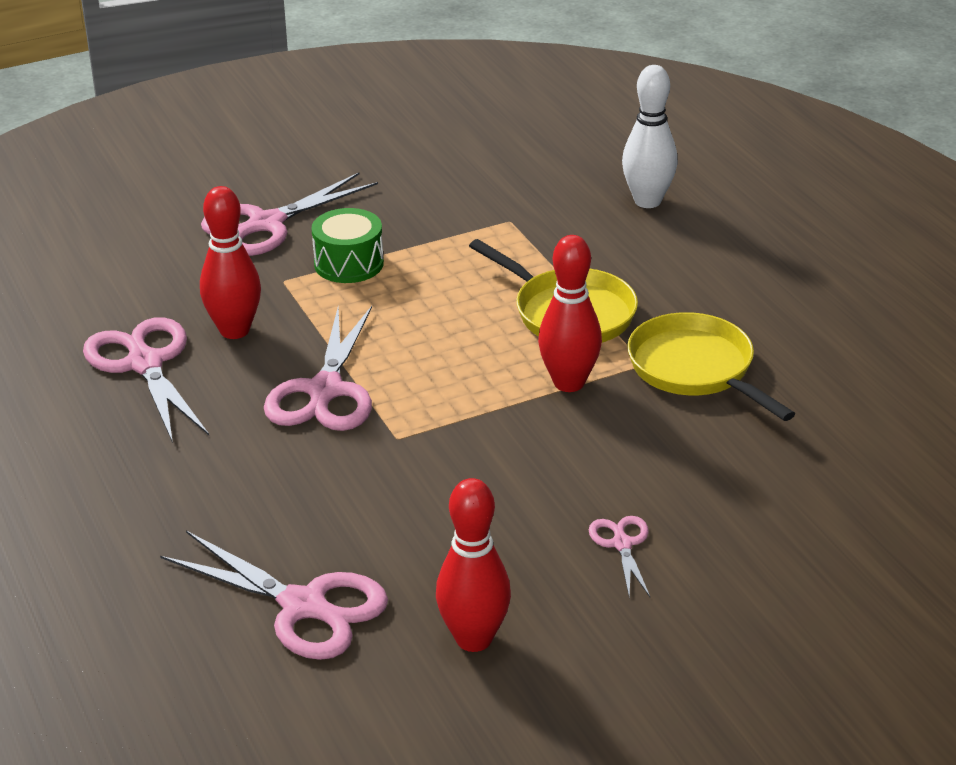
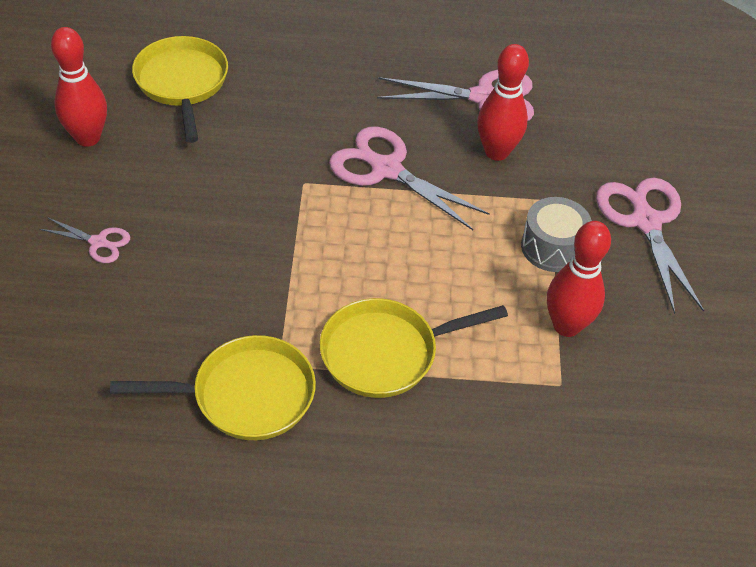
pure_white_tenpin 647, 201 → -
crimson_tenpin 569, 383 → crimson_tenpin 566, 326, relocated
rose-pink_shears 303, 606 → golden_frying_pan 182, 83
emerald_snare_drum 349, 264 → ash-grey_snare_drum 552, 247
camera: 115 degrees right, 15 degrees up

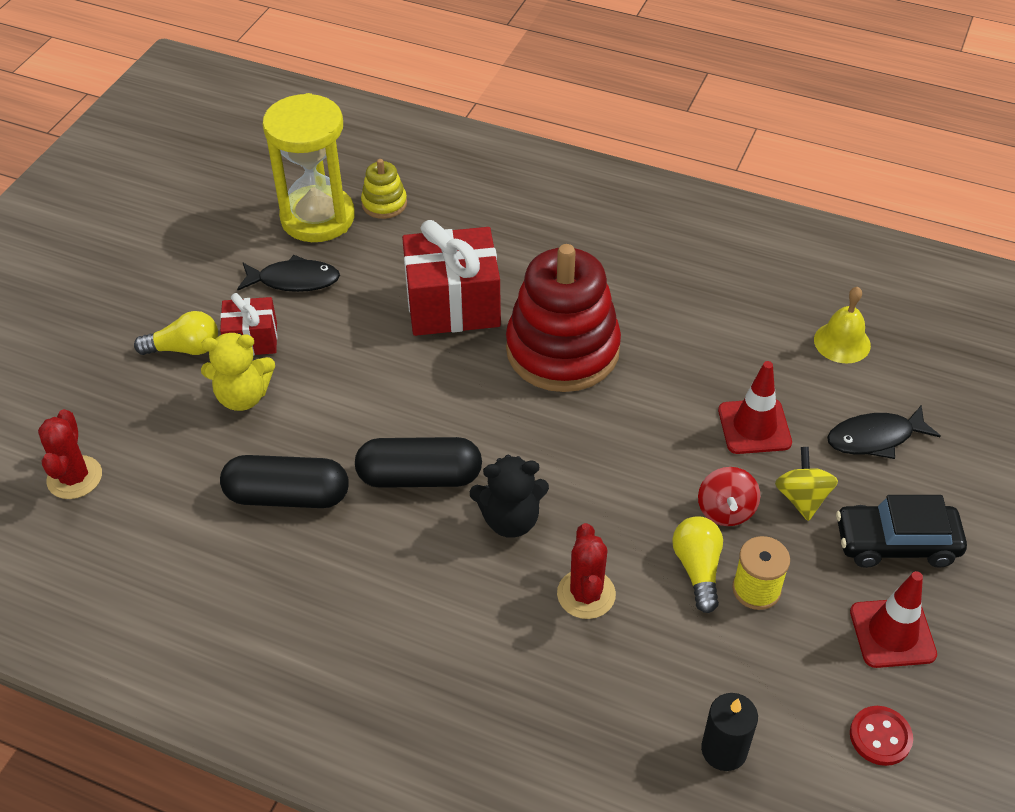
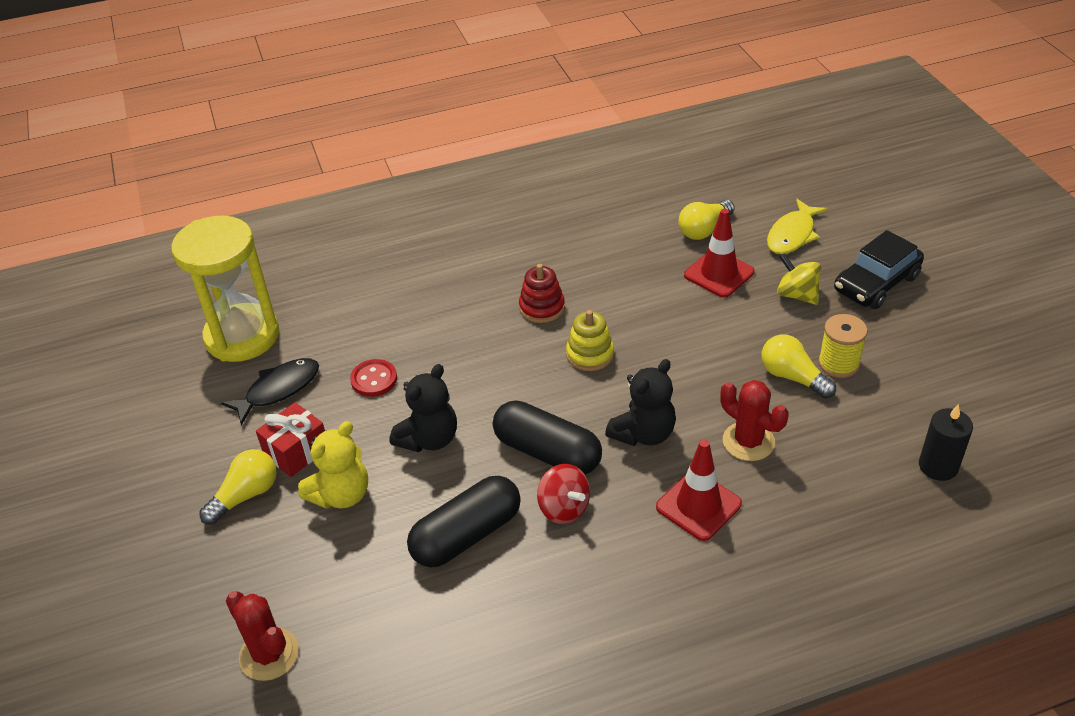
crimson_present 453, 305 → -
golden_school_bell 842, 342 → -
- → black_teddy_bear 429, 439
- → golden_bulb 704, 229
golden_ring_stacker 384, 204 → golden_ring_stacker 590, 354, relocated
crimson_whirligig 725, 510 → crimson_whirligig 564, 508, relocated
crimson_safety_cone 892, 633 → crimson_safety_cone 698, 505, relocated
crimson_sewing_button 880, 737 → crimson_sewing_button 374, 379, relocated
black_fish_figure 875, 438 → golden_fish_figure 792, 235
black_pill_shape 419, 477 → black_pill_shape 547, 452, 75 degrees clockwise
crimson_ring_stacker 562, 350 → crimson_ring_stacker 542, 307, x0.44
camera: 40 degrees left, 5 degrees down

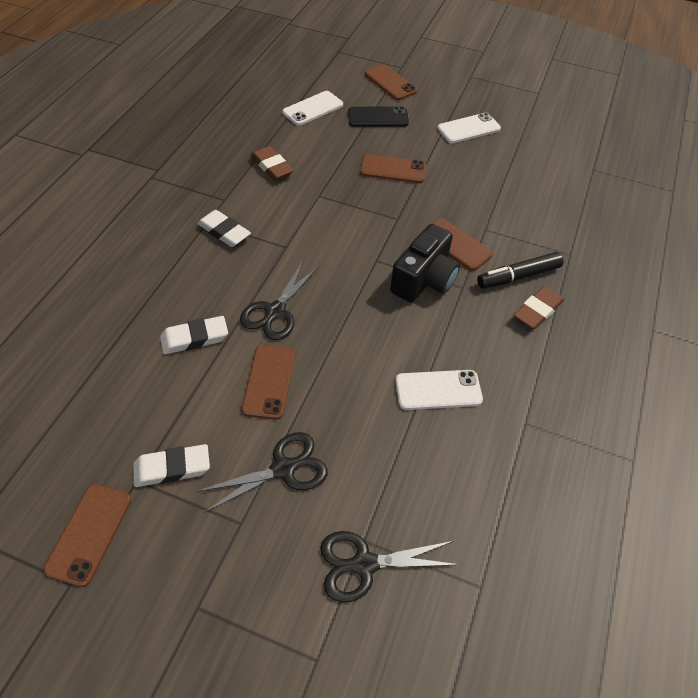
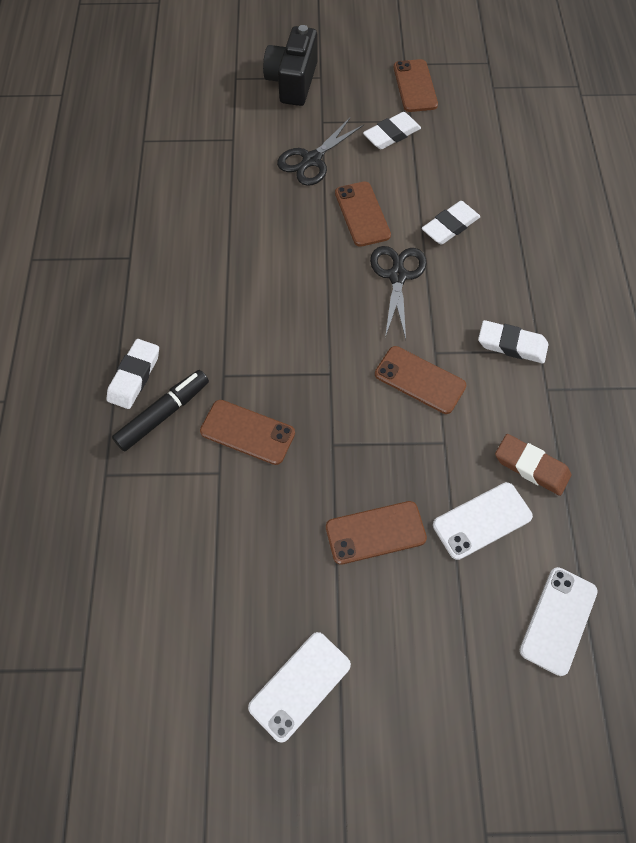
black_shears 364, 564 → -
black_mobile_phone 378, 117 → -
brown_mobile_phone 390, 83 → brown_mobile_phone 419, 380, relocated
black_compact_camera 424, 280 → black_compact_camera 292, 82, relocated
pure_white_mobile_phone 438, 390 → pure_white_mobile_phone 482, 521, relocated
brown_eraser 537, 311 → pure_white_eraser 134, 376
camera: 160 degrees right, 10 degrees up

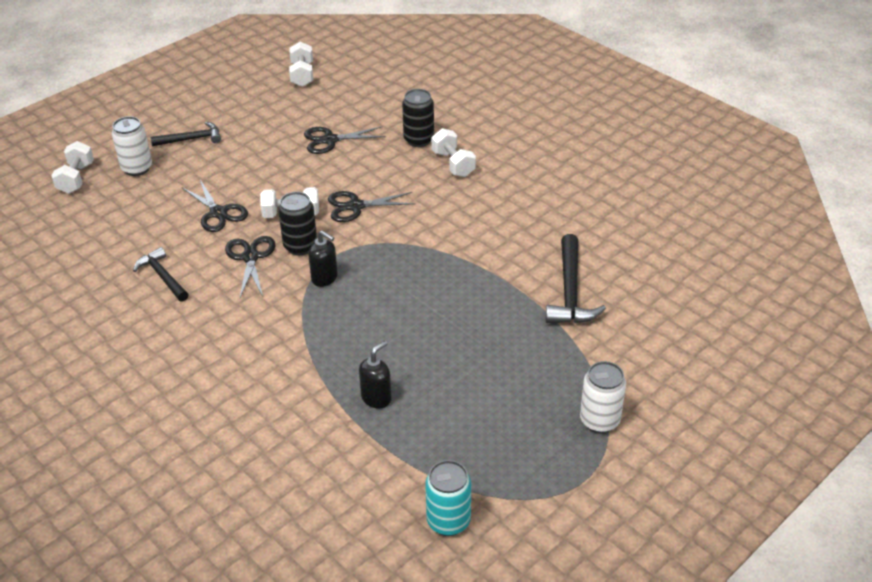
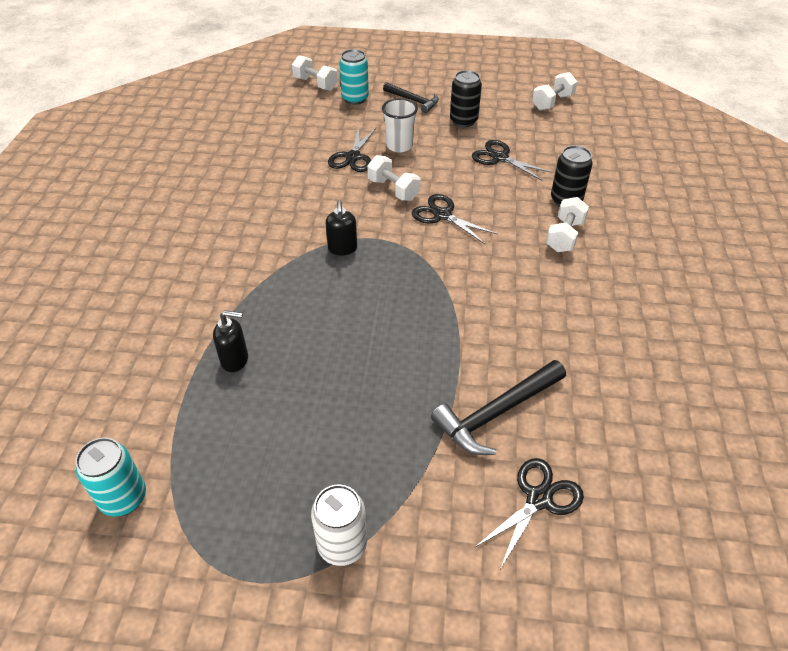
black_carpenter's_hammer 162, 276 → -
- → pure_white_tumbler 399, 146
black_shears 250, 257 → black_shears 539, 499, relocated
black_soda_can 300, 246 → black_soda_can 463, 121, relocated
pure_white_soda_can 137, 168 → aqua_soda_can 355, 99
pure_white_free_weight 76, 178 → pure_white_free_weight 315, 84, 75 degrees clockwise
camera: 50 degrees right, 5 degrees up

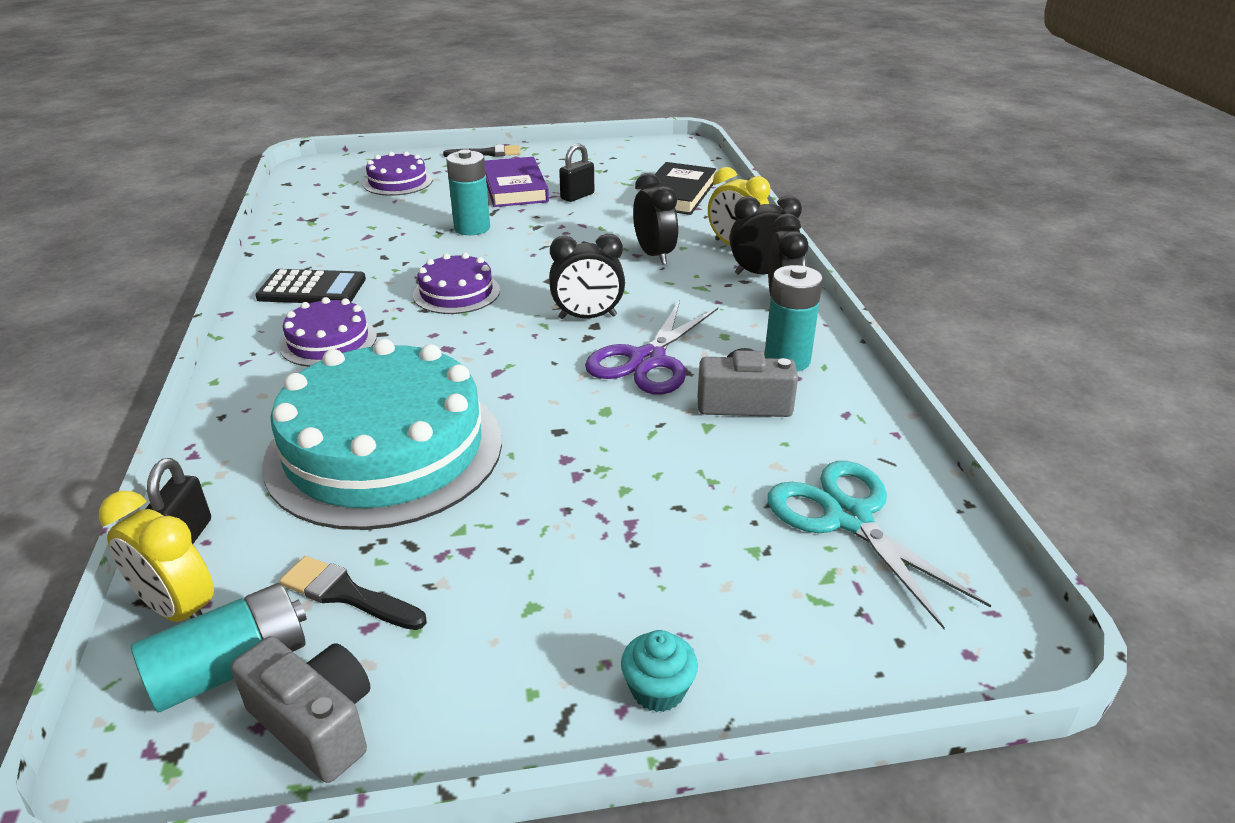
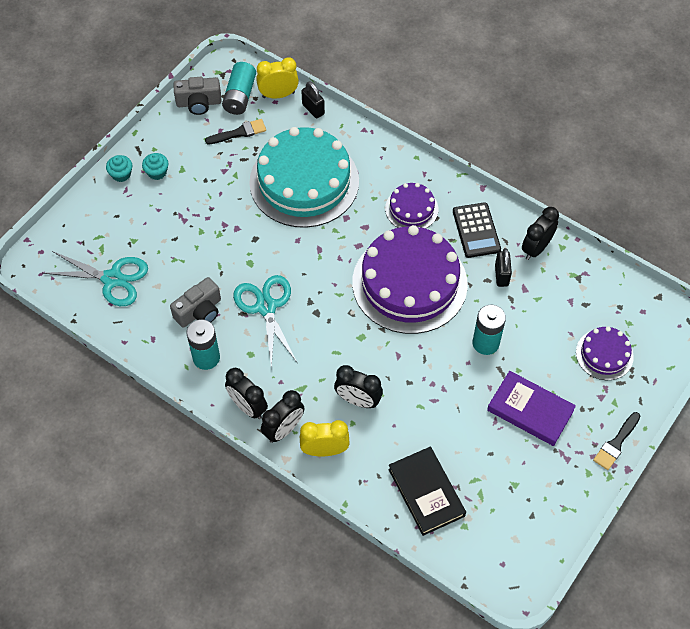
- → aqua_fairy_cake 157, 172
black_bedside_clock 587, 317 → black_bedside_clock 536, 248, relocated
black_small_lock 577, 196 → black_small_lock 501, 275, relocated
purple_shears 647, 360 → aqua_shears 266, 307
black_adding_machine 312, 289 → black_adding_machine 476, 230, 60 degrees counterclockwise
purple_gateau 456, 292 → purple_gateau 409, 283, x2.08
camera: 135 degrees right, 25 degrees up

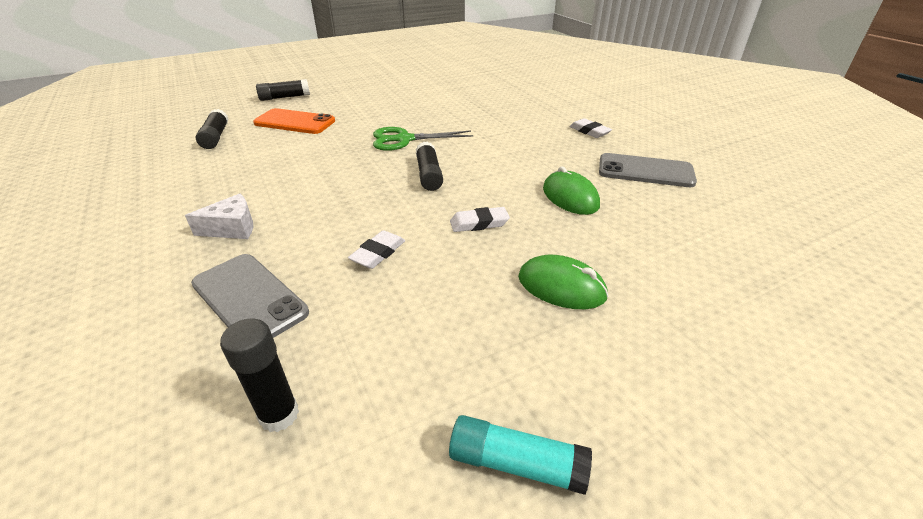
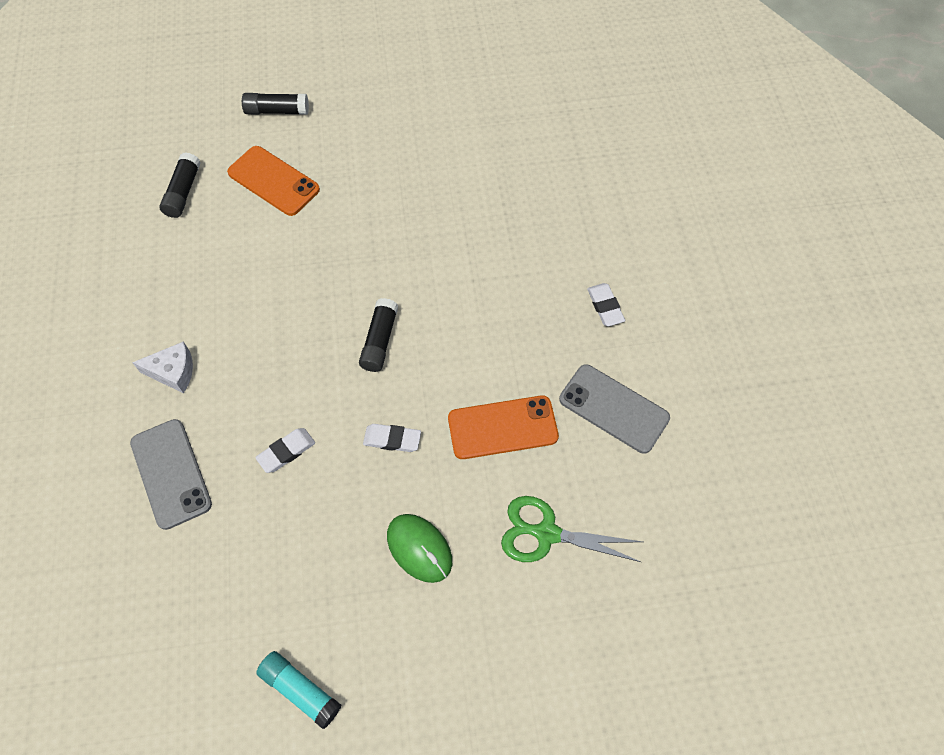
black_glue_stick 279, 415 → -
emerald_shears 404, 139 → emerald_shears 547, 533, relocated
emerald_PC_mouse 570, 197 → orange-coloured_mobile_phone 502, 428
camera: 20 degrees right, 25 degrees up

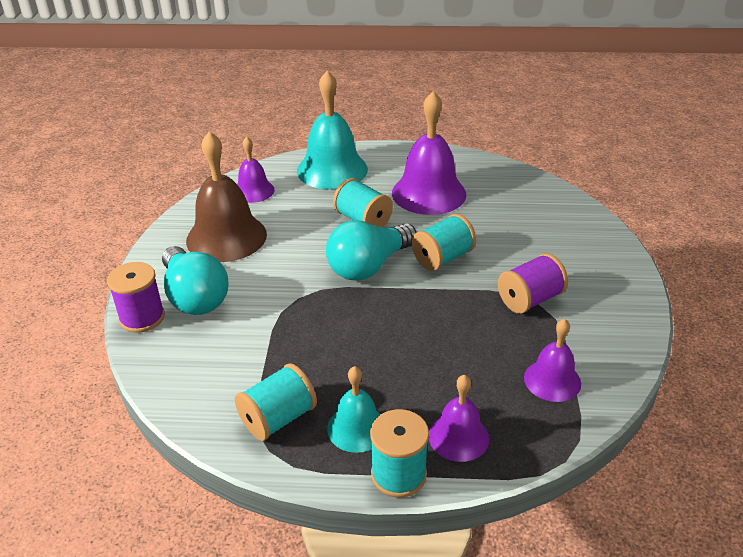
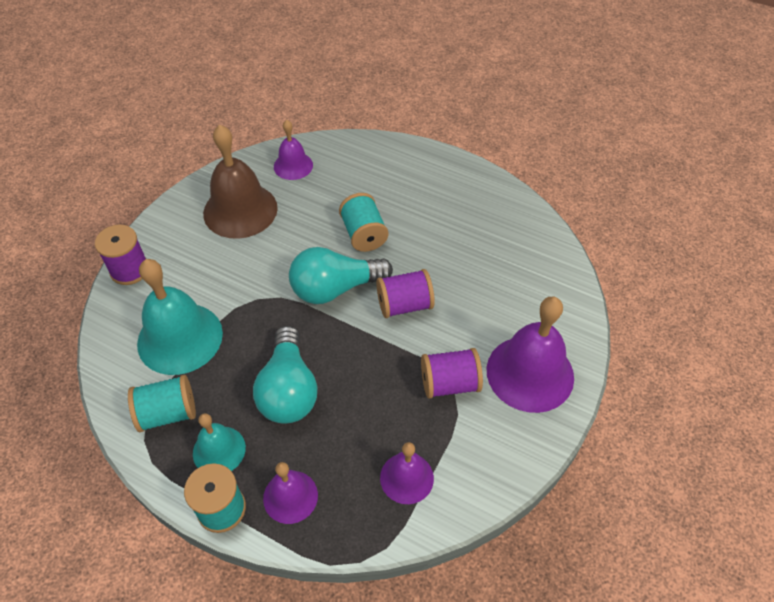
aqua_bulb 195, 297 → aqua_bulb 288, 390, relocated
aqua_school_bell 332, 170 → aqua_school_bell 180, 338, relocated
purple_school_bell 429, 193 → purple_school_bell 530, 373, relocated
aqua_reel_of_thread 442, 258 → purple_reel_of_thread 404, 305
camera: 25 degrees right, 15 degrees up

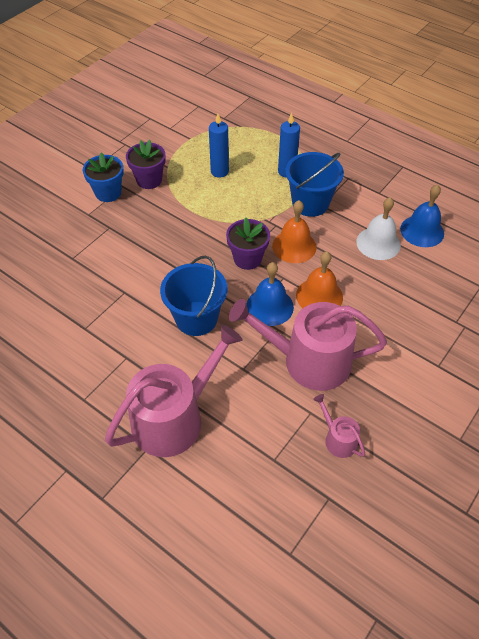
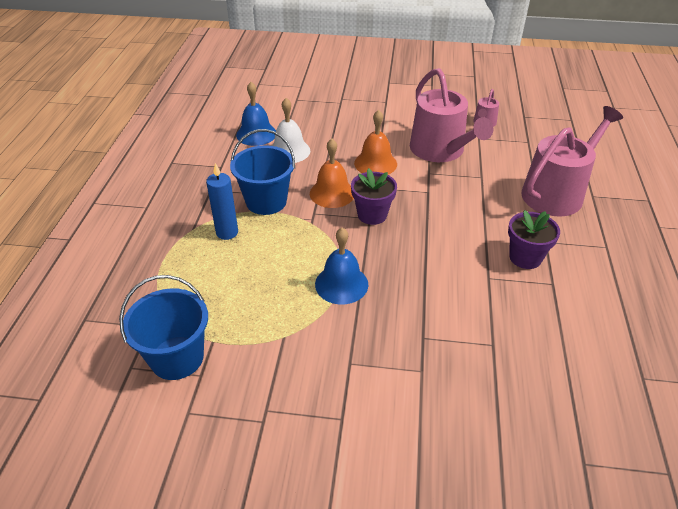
blue_plant_pot 108, 193 → -
blue_pillar_candle 219, 171 → -
purple_plant_pot 149, 180 → purple_plant_pot 525, 257, relocated
blue_sand_bucket 196, 318 → blue_sand_bucket 177, 358, relocated
blue_school_bell 269, 306 → blue_school_bell 341, 284, relocated
rose-pink_sprinkling_can 175, 417 → rose-pink_sprinkling_can 557, 193, 120 degrees clockwise
camera: 120 degrees left, 10 degrees down

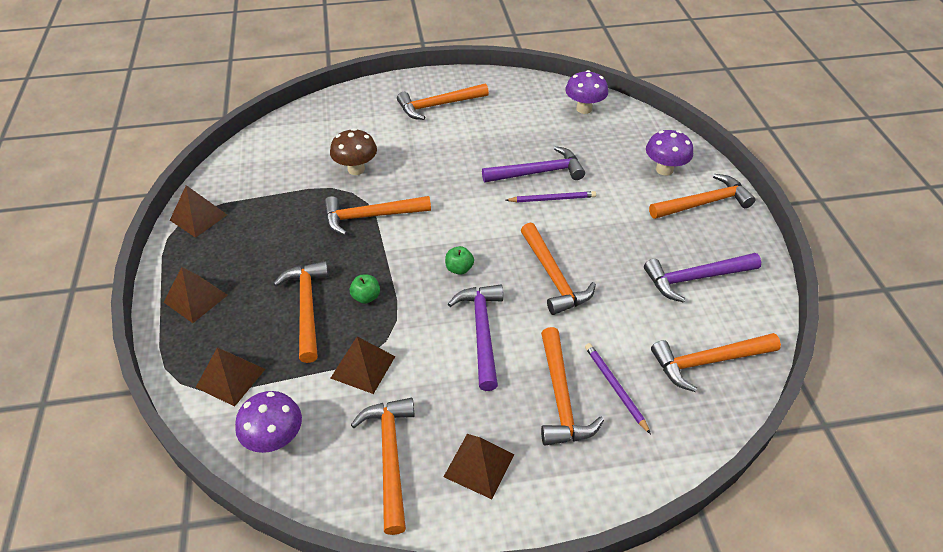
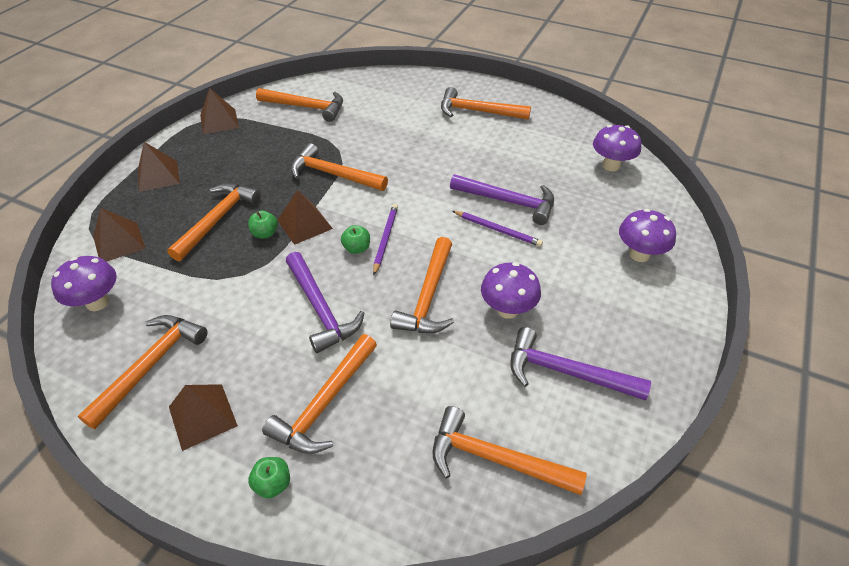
brown_toadstool 356, 169 → -
- → emerald_toy_apple 273, 484
- → purple_toadstool 507, 310
brown_solid_pyramid 363, 367 → brown_solid_pyramid 304, 224, relocated
purple_wooden_pencil 615, 387 → purple_wooden_pencil 385, 239, relocated
orange-coloured_carpenter's_hammer 704, 203 → orange-coloured_carpenter's_hammer 306, 107, relocated
purple_carpenter's_hammer 482, 332 → purple_carpenter's_hammer 320, 309, 120 degrees clockwise
camera: 35 degrees right, 0 degrees up

